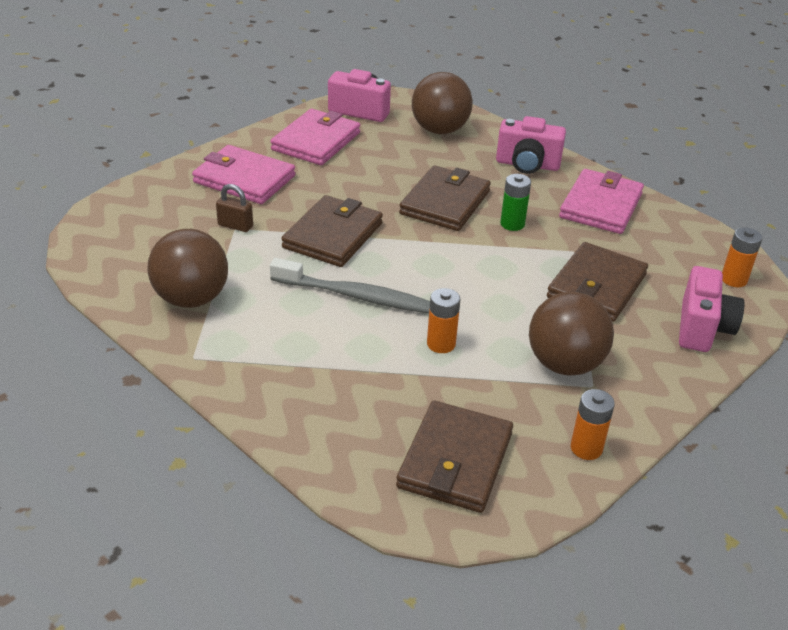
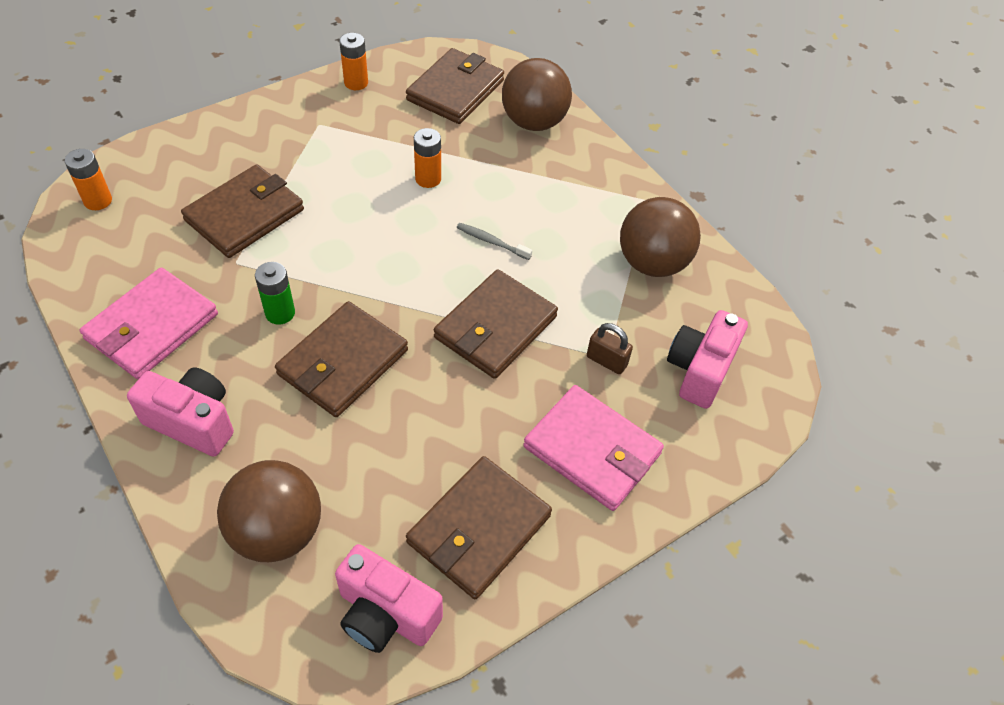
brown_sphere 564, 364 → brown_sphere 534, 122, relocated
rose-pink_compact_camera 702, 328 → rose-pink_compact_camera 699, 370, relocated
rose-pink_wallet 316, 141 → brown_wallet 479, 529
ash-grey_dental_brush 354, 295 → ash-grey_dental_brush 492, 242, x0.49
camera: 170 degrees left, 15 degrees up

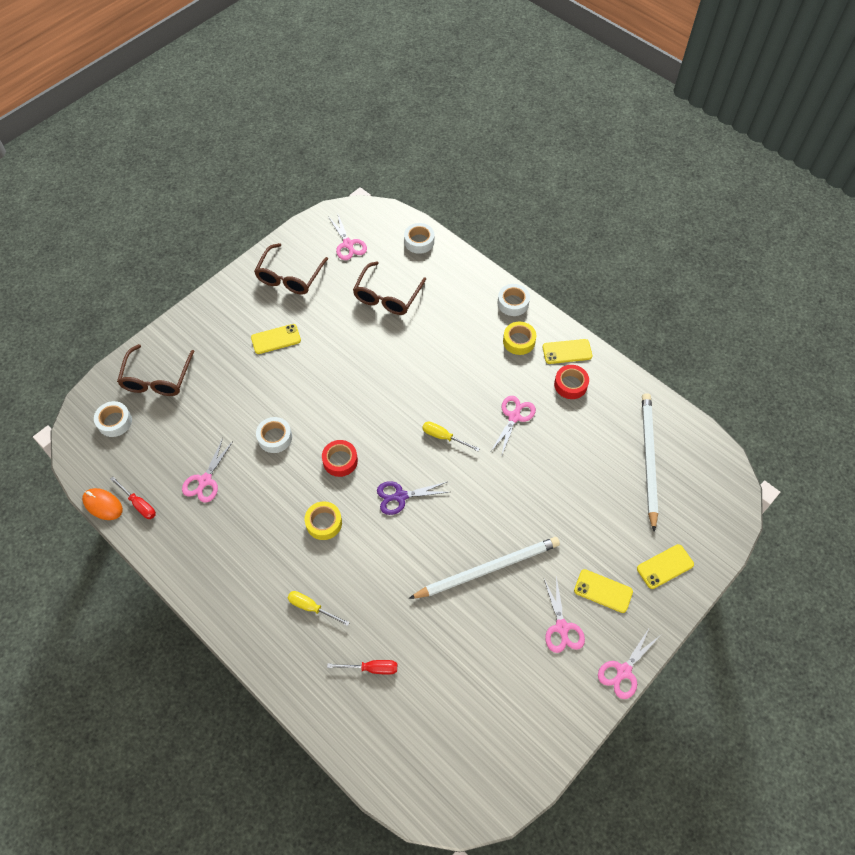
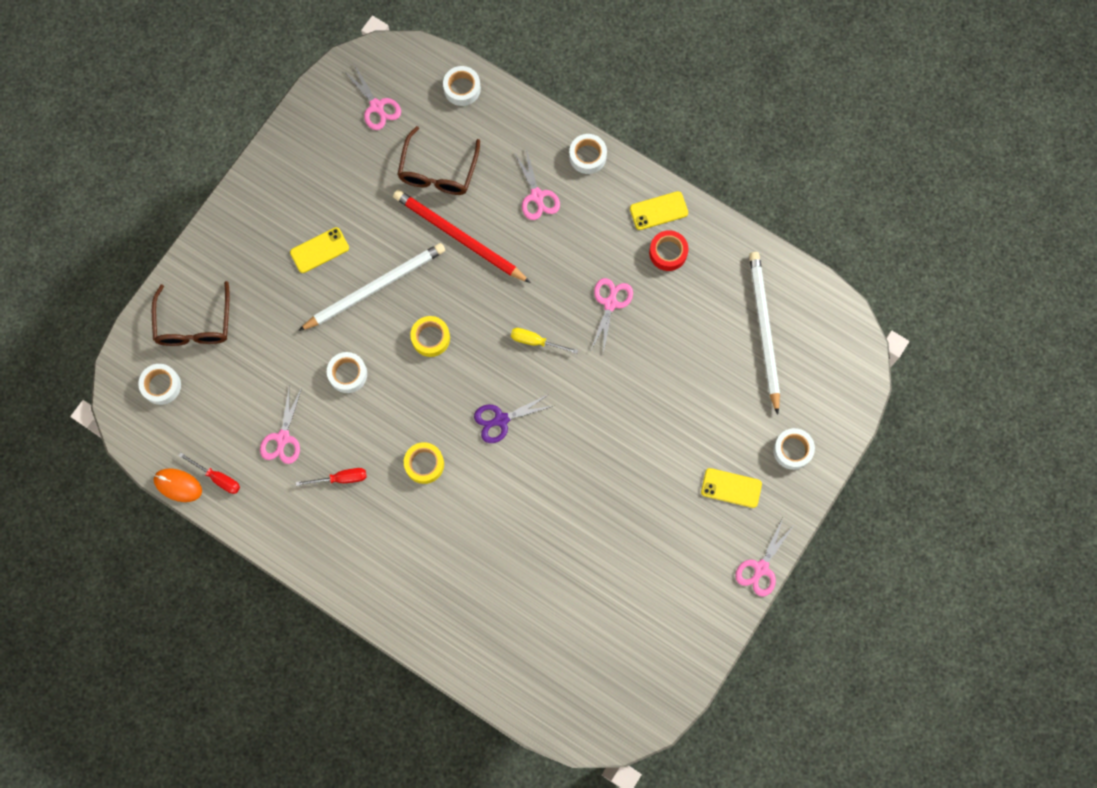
brown_eyeglasses 289, 277 → -
golden_screwdriver 311, 607 → -
crimson_roll_of_tape 340, 461 → -
- → crimson_wooden_pencil 459, 237
crimson_screwdriver 371, 668 → crimson_screwdriver 341, 478, relocated
pure_white_wooden_pencil 488, 569 → pure_white_wooden_pencil 375, 287, relocated
golden_roll_of_tape 519, 341 → golden_roll_of_tape 430, 338, relocated
rose-pink_shears 562, 628 → rose-pink_shears 537, 196, relocated
golden_mobile_phone 665, 566 → pure_white_roll_of_tape 792, 450
camera: 10 degrees left, 15 degrees up

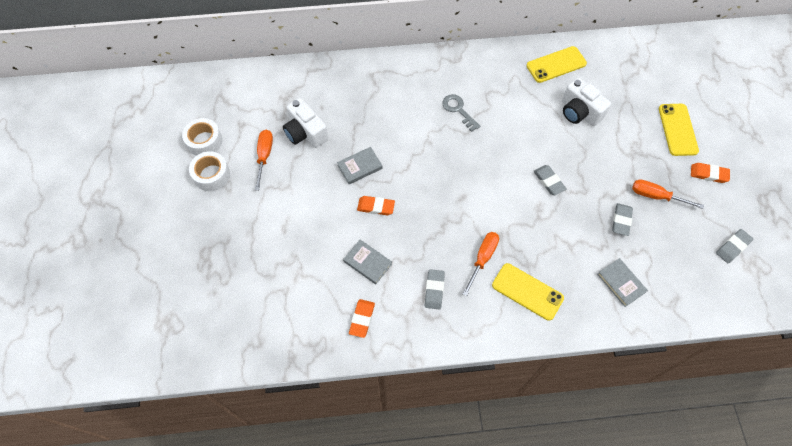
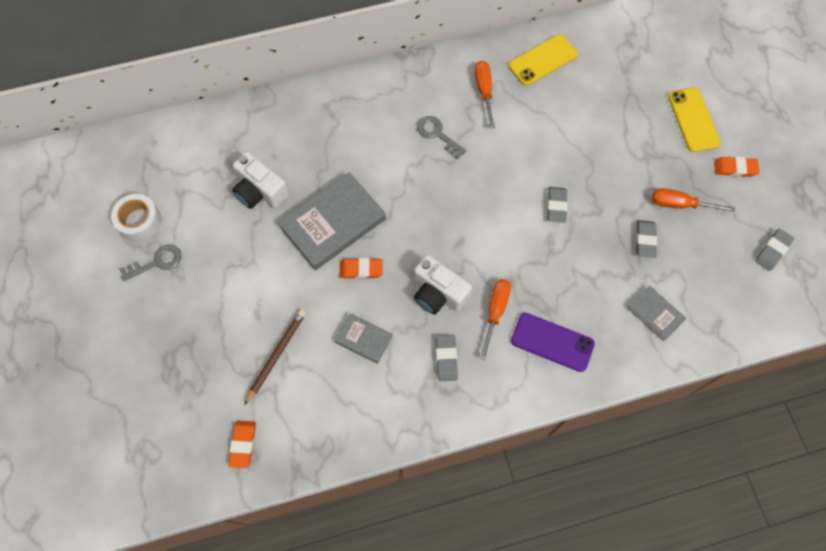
- → brown_wooden_pencil 276, 355
orange-coloured_screwdriver 264, 156 → orange-coloured_screwdriver 484, 91, relocated
orange-coloured_eraser 362, 319 → orange-coloured_eraser 243, 444, relocated
pure_white_compact_camera 579, 112 → pure_white_compact_camera 438, 293, relocated
pure_white_roll_of_tape 211, 175 → ash-grey_door_key 157, 262
golden_mobile_phone 527, 291 → purple_mobile_phone 552, 342
ash-grey_eraser 549, 181 → ash-grey_eraser 556, 206, 45 degrees clockwise
ash-grey_hardback 360, 167 → ash-grey_hardback 333, 223, x1.94
camera: 10 degrees left, 5 degrees up

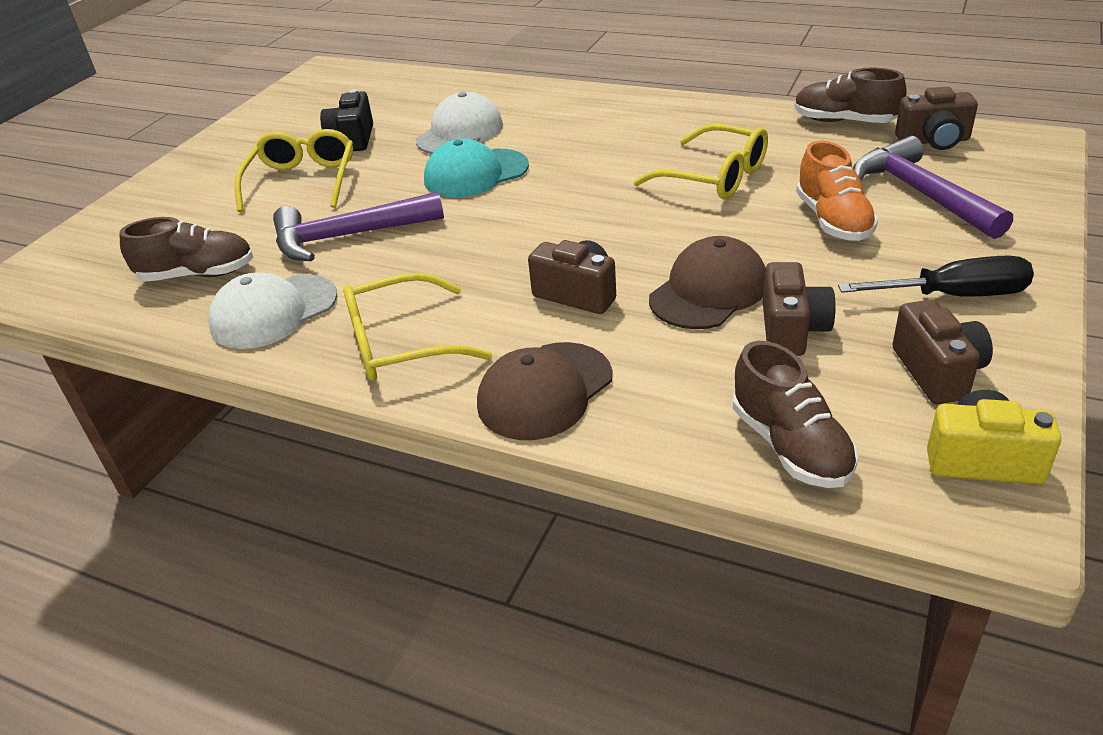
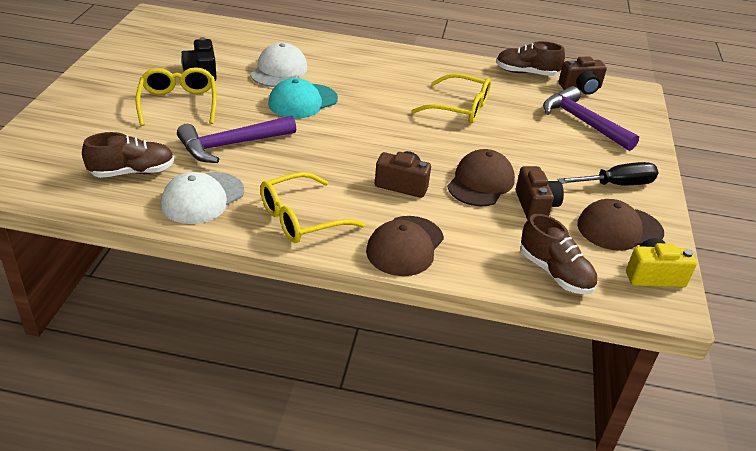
orange-coloured_lace-up_shoe 833, 221 → -
brown_compact_camera 937, 372 → brown_cap 619, 229
camera: 20 degrees left, 0 degrees up

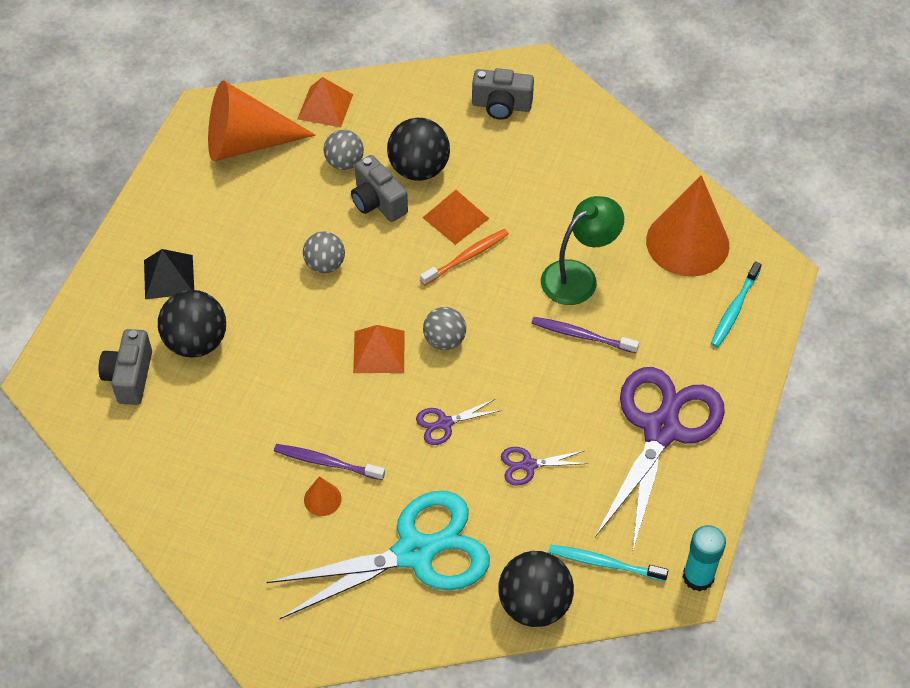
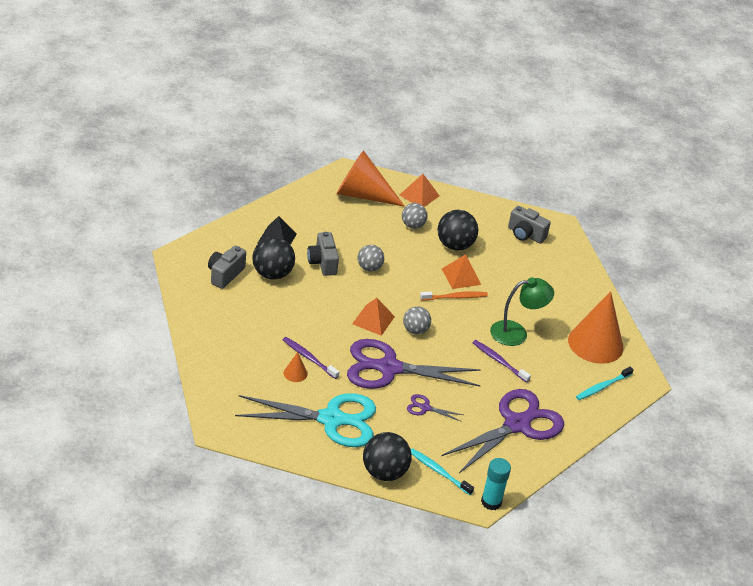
ash-grey_compact_camera 377, 202 → ash-grey_compact_camera 322, 263, relocated
purple_shears 444, 423 → purple_shears 389, 368, x2.44
camera: 20 degrees right, 15 degrees down

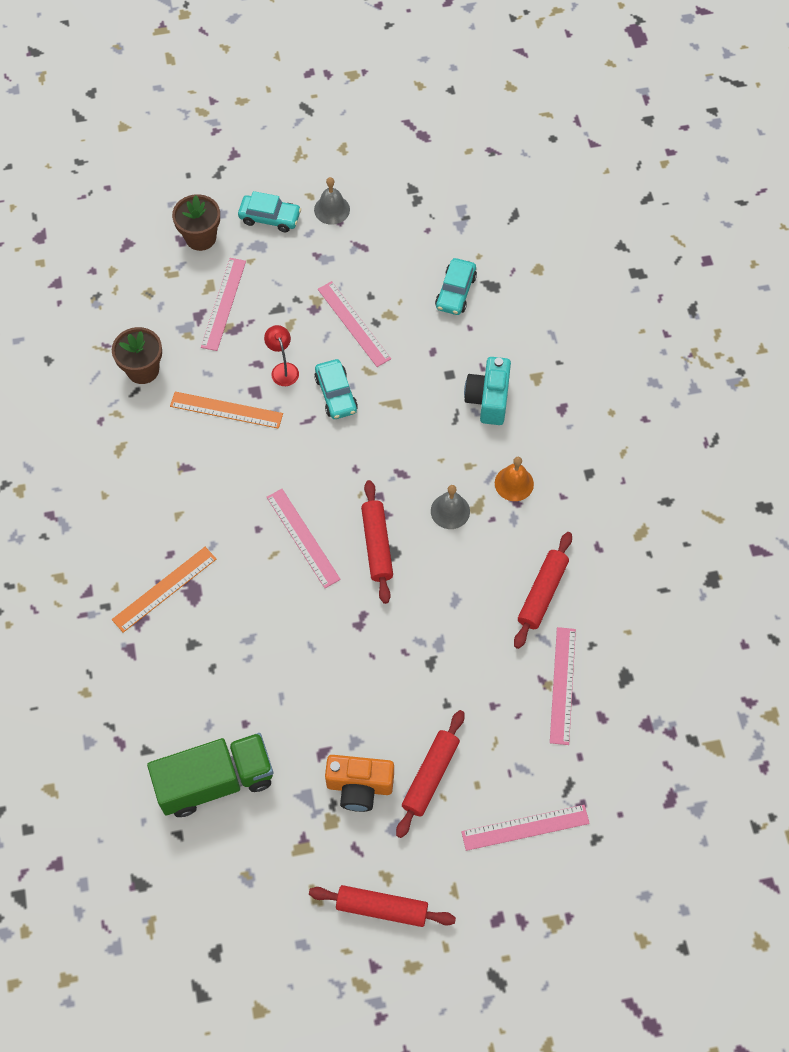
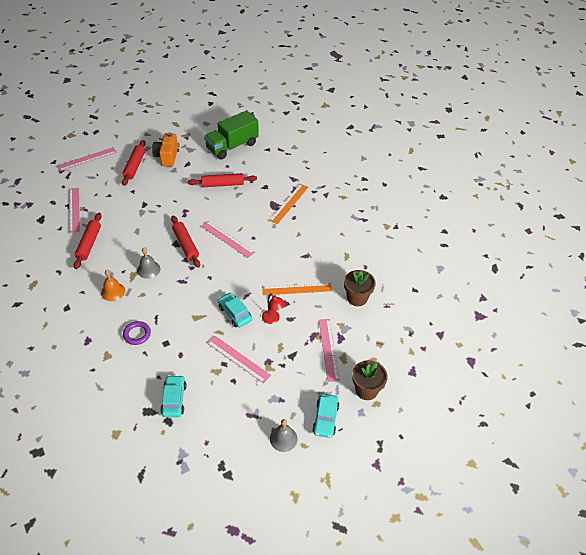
crimson_rolling_pin 382, 908 → crimson_rolling_pin 222, 184, relocated
aqua_compact_camera 488, 399 → purple_hoop 137, 334
aqua_toy_car 270, 218 → aqua_toy_car 325, 419, 75 degrees counterclockwise
orange-coloured_compact_camera 359, 786 → orange-coloured_compact_camera 167, 157, 75 degrees counterclockwise
camera: 160 degrees right, 15 degrees down

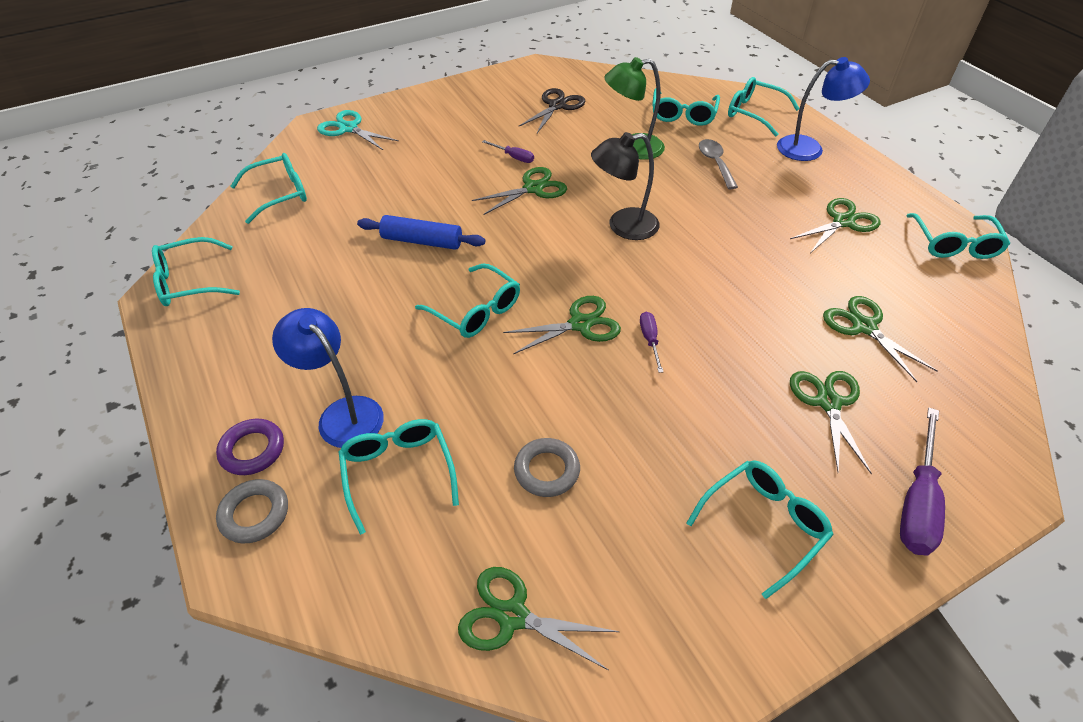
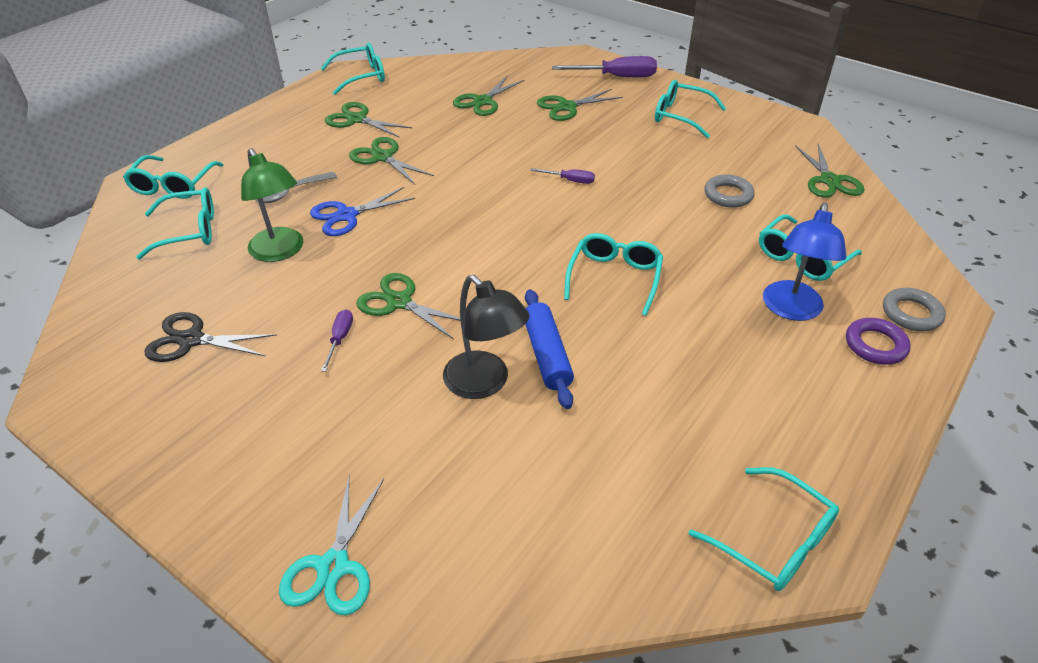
aqua_eyeglasses 279, 194 → -
blue_lamp 809, 148 → -
- → blue_shears 346, 215
emerald_shears 580, 324 → emerald_shears 382, 157, relocated
black_lamp 623, 226 → black_lamp 484, 383, relocated
purple_screwdriver 650, 340 → purple_screwdriver 570, 180, 135 degrees counterclockwise
camera: 115 degrees left, 5 degrees down

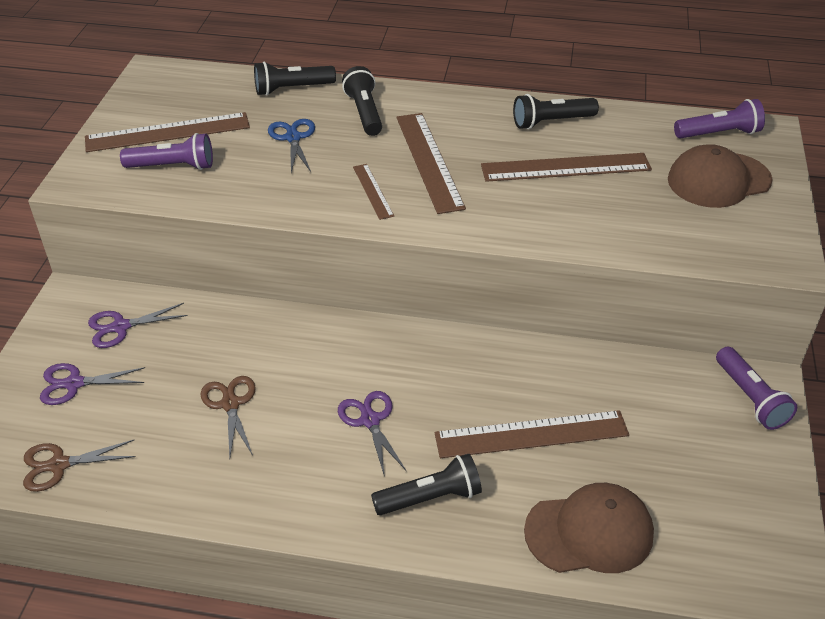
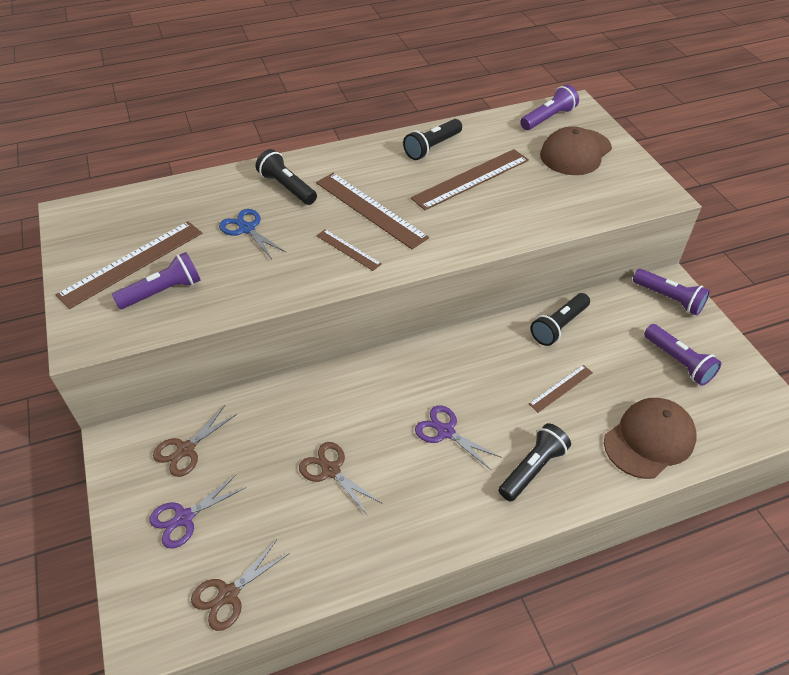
- → purple_pocket_torch 678, 362
black_pocket_torch 292, 89 → black_pocket_torch 559, 326, relocated
purple_shears 120, 327 → brown_shears 185, 449
brown_ruler 531, 434 → brown_ruler 561, 388, x0.52
camera: 30 degrees left, 5 degrees up

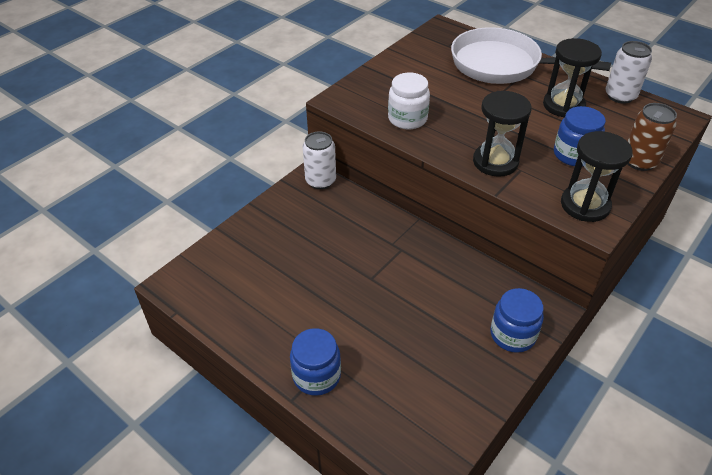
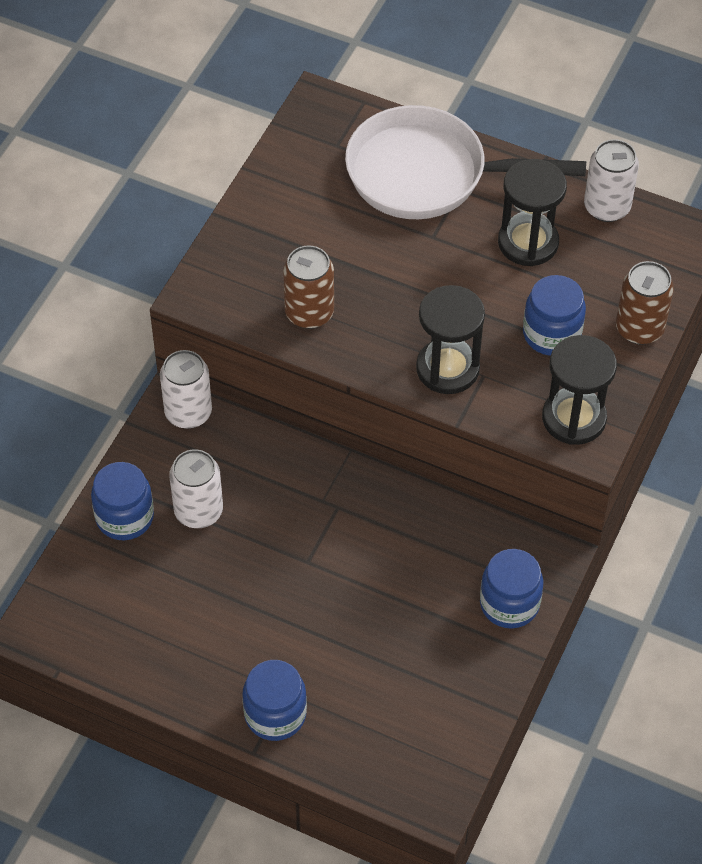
- → blue_jar 125, 517
- → pure_white_soda_can 198, 511
pure_white_jar 407, 119 → brown_soda_can 309, 313
camera: 15 degrees left, 10 degrees up

